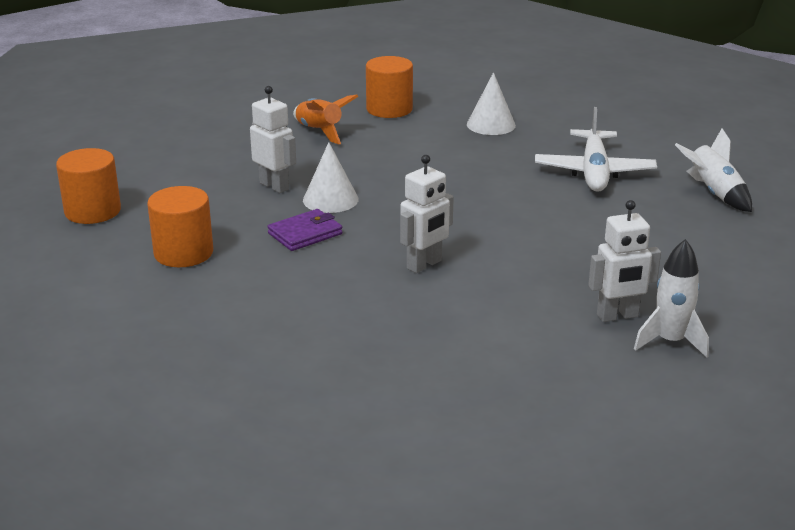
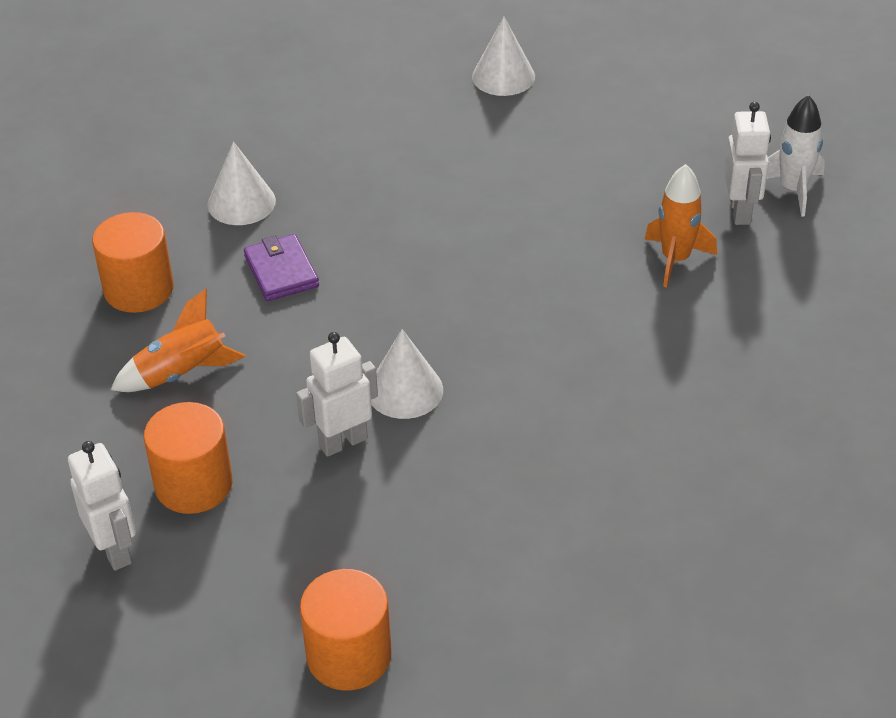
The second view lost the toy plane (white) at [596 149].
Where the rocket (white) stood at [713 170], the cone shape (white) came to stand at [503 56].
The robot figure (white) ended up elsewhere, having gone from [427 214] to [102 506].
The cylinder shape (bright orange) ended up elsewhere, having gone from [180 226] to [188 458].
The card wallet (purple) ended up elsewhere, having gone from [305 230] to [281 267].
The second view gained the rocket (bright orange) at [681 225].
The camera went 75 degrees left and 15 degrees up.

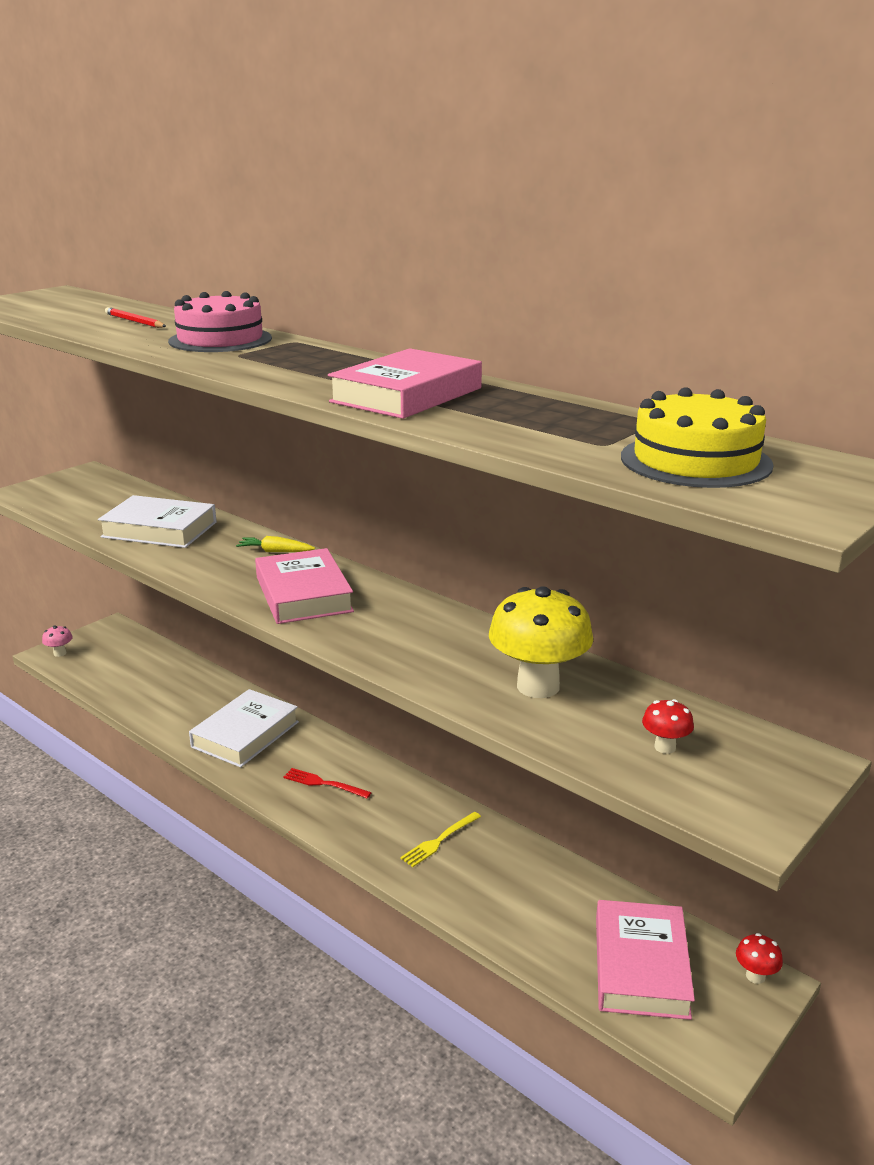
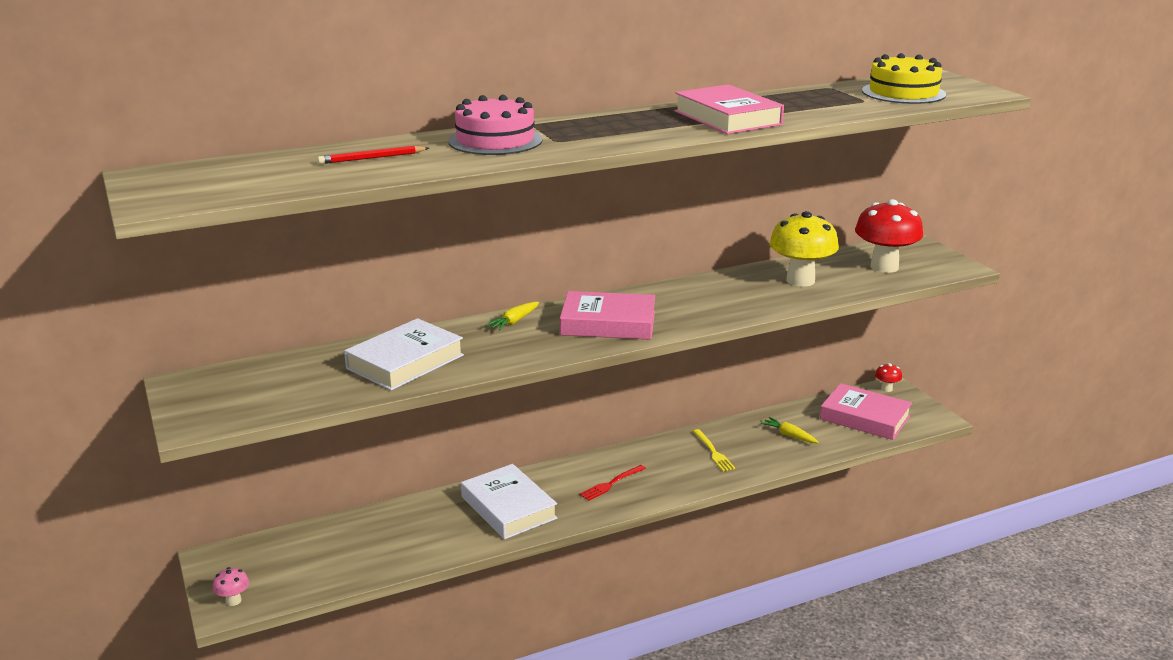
The size of the mushroom (crimson) at [668 726] changed by a factor of 2.23.
The second view gained the root vegetable (bright yellow) at [790 430].
The camera went 65 degrees left and 0 degrees up.

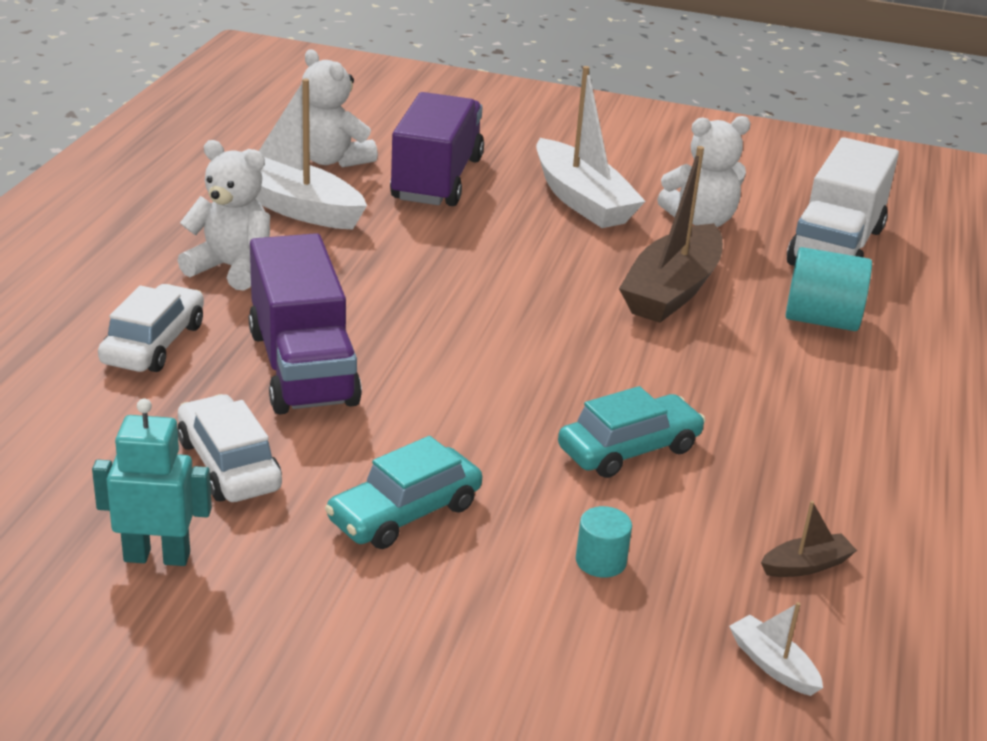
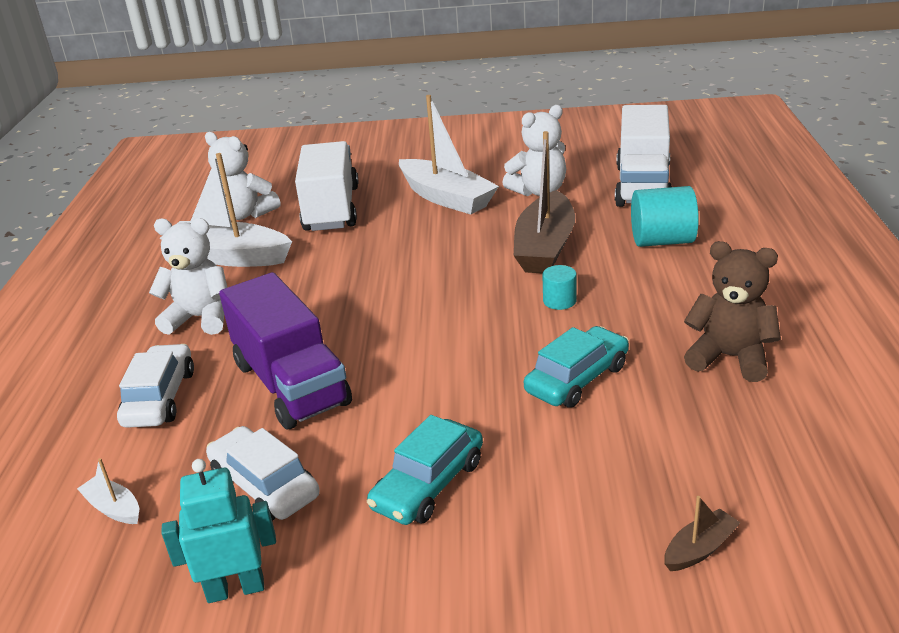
What was the toy truck (purple) at [437 149] turned into the toy truck (white) at [327 186].
The sailboat (russet) ended up elsewhere, having gone from [809 539] to [702 533].
The cylinder shape (teal) ended up elsewhere, having gone from [604 542] to [559 287].
The sailboat (white) ended up elsewhere, having gone from [776 649] to [108 491].
The second view gained the teddy (russet) at [732 311].
The camera went 10 degrees left and 0 degrees up.

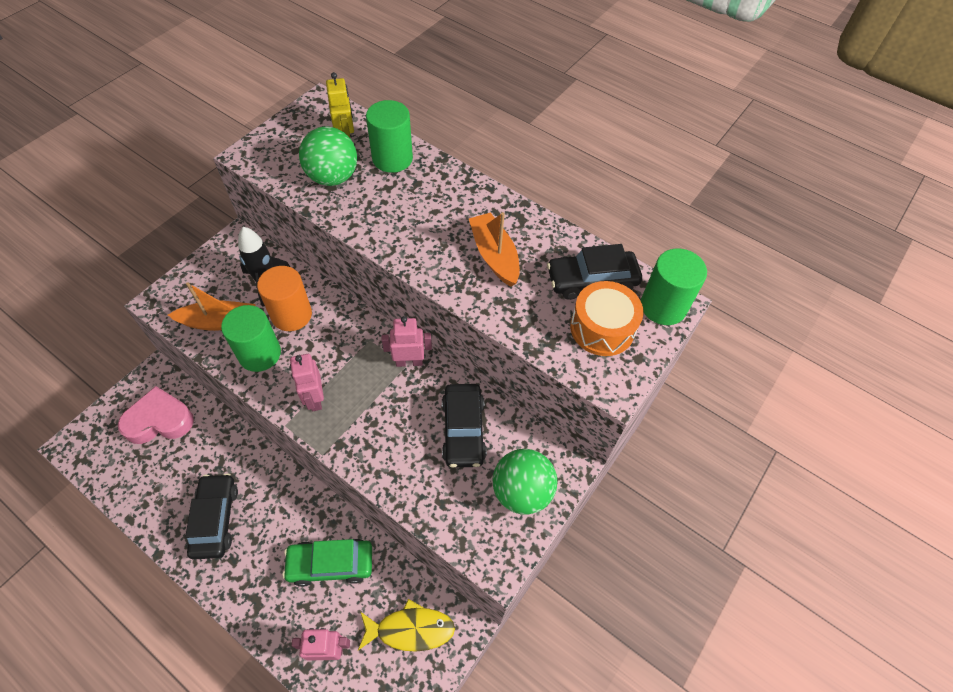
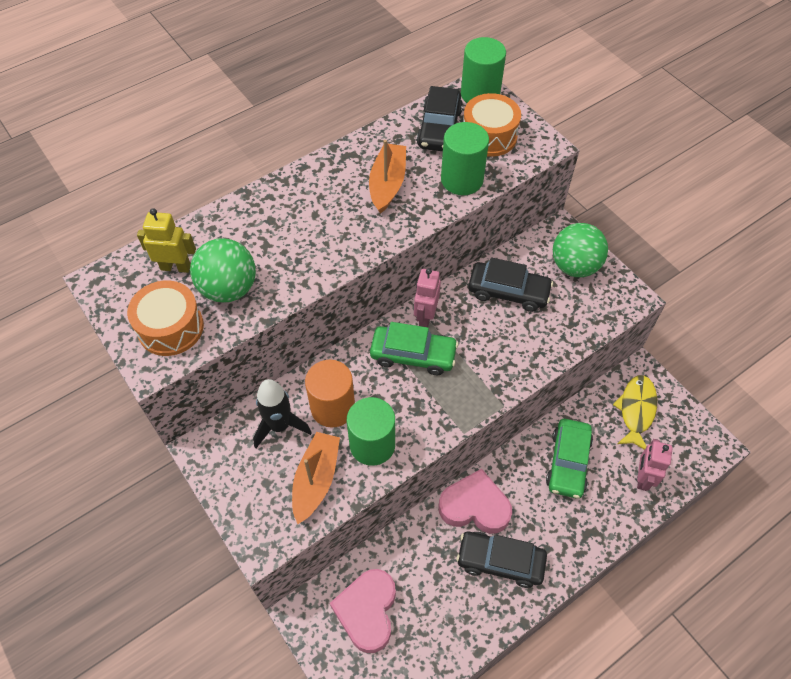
The cylinder shape (leaf-green) ended up elsewhere, having gone from [389 136] to [465 158].
The sailboat (bright orange) at [494 249] ended up facing another way, 105 degrees clockwise from before.
The second view lost the robot figure (rose-pink) at [307 382].
The second view gained the toy drum (bright orange) at [165 318].
The second view gained the car (leaf-green) at [414 348].
The second view gained the heart (rose-pink) at [475 501].
The camera went 70 degrees left and 0 degrees up.

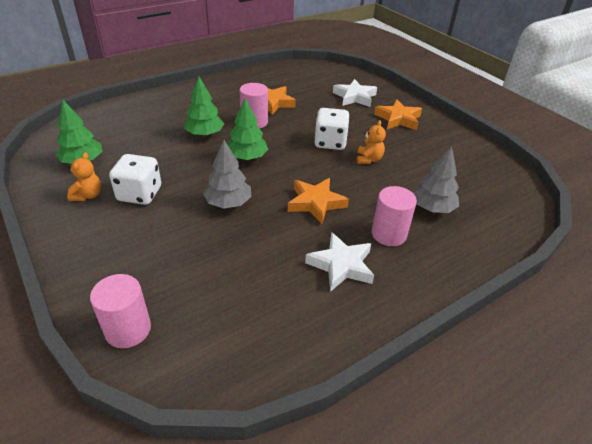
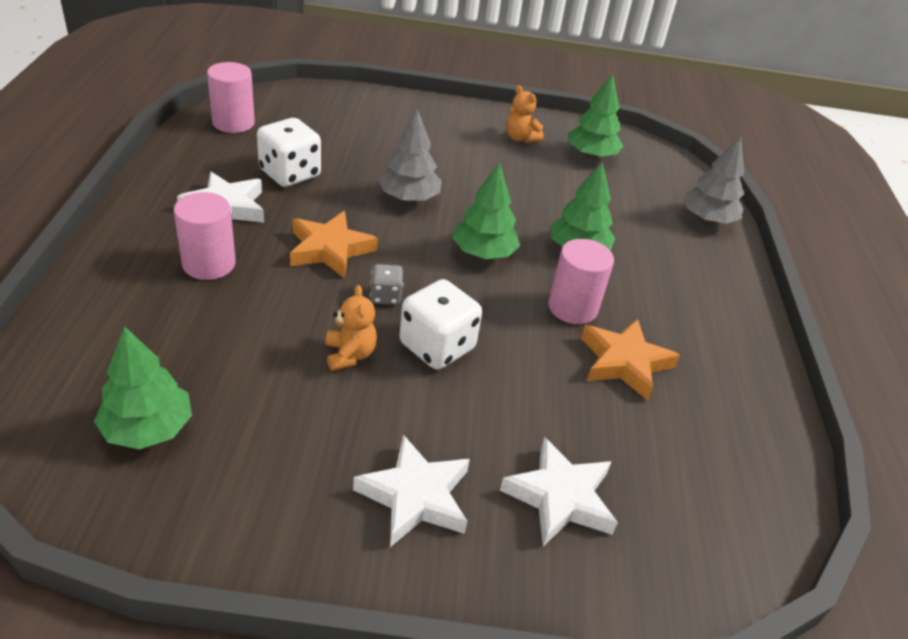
What was the star (bright orange) at [398 114] turned into the star (white) at [411 490].
The teddy (bright orange) at [371 142] ended up facing another way, 150 degrees counterclockwise from before.
The toy tree (ash-grey) ended up elsewhere, having gone from [435 179] to [713 180].
The dice (white) ended up elsewhere, having gone from [135 179] to [289 152].
The cylinder shape (rose-pink) ended up elsewhere, having gone from [120 311] to [231 97].
The second view gained the dice (ash-grey) at [386 284].
The second view gained the toy tree (leaf-green) at [143 387].
The camera went 125 degrees right and 0 degrees up.

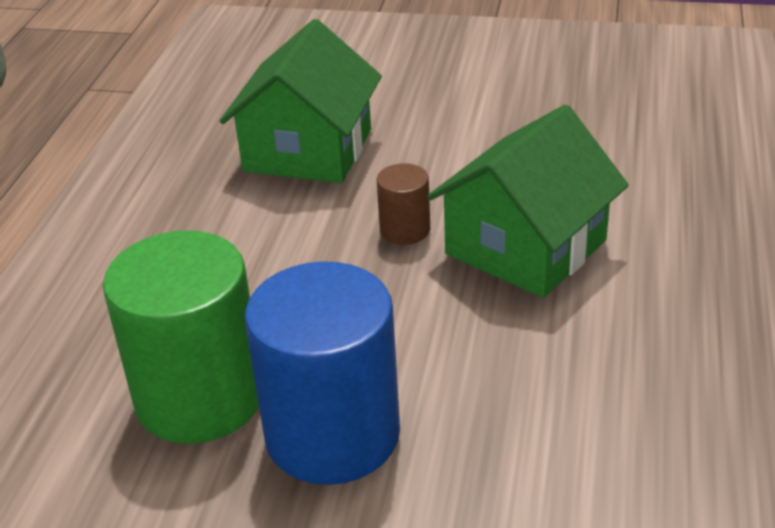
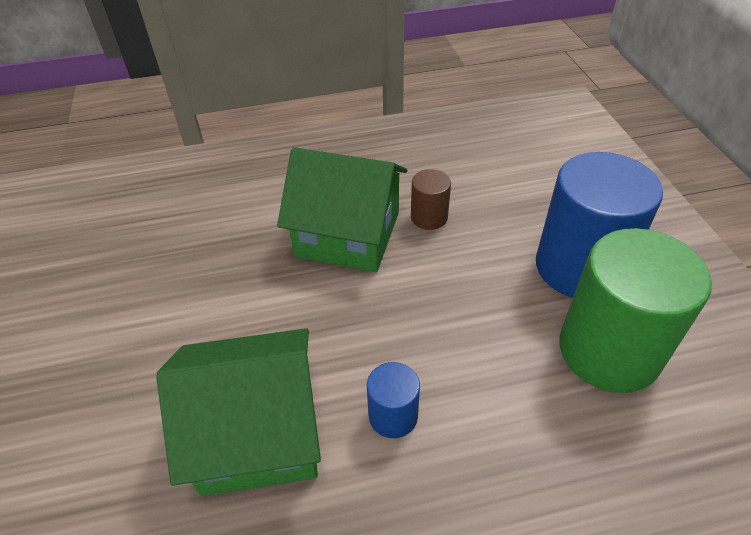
The cylinder shape (russet) ended up elsewhere, having gone from [403 204] to [431 199].
The second view gained the cylinder shape (blue) at [393 400].
The camera went 115 degrees left and 10 degrees up.

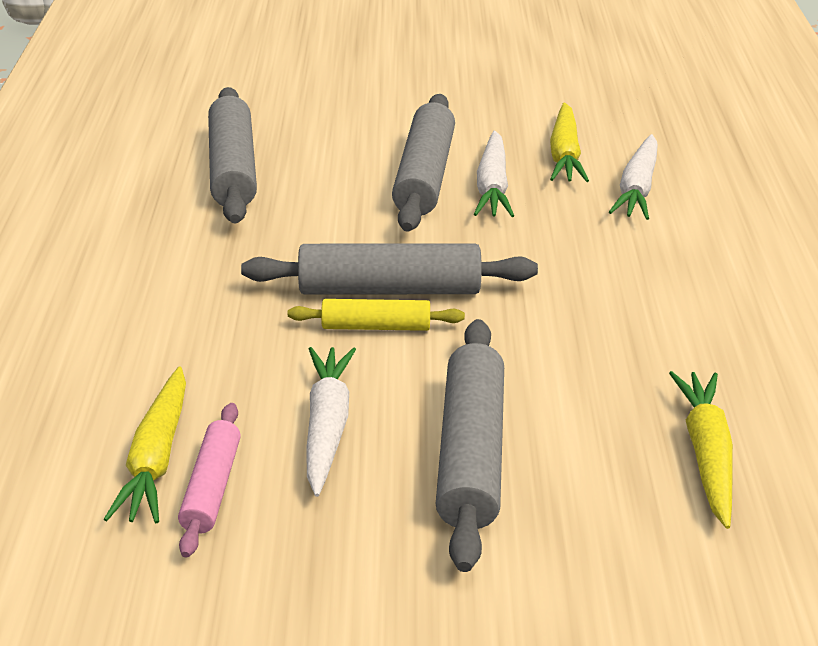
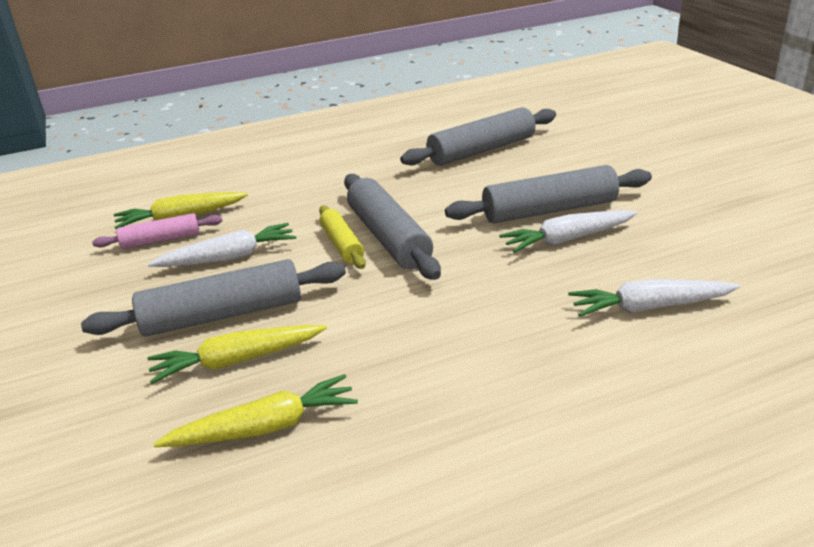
The root vegetable (bright yellow) ended up elsewhere, having gone from [569 142] to [237 354].
The camera went 70 degrees right and 5 degrees down.

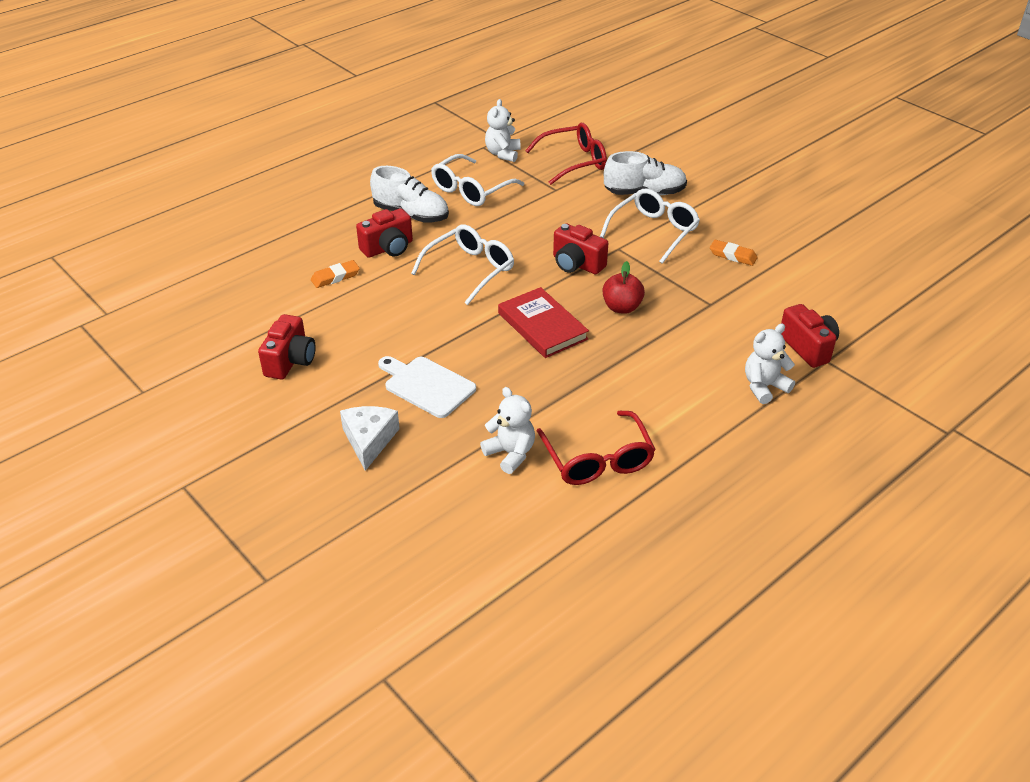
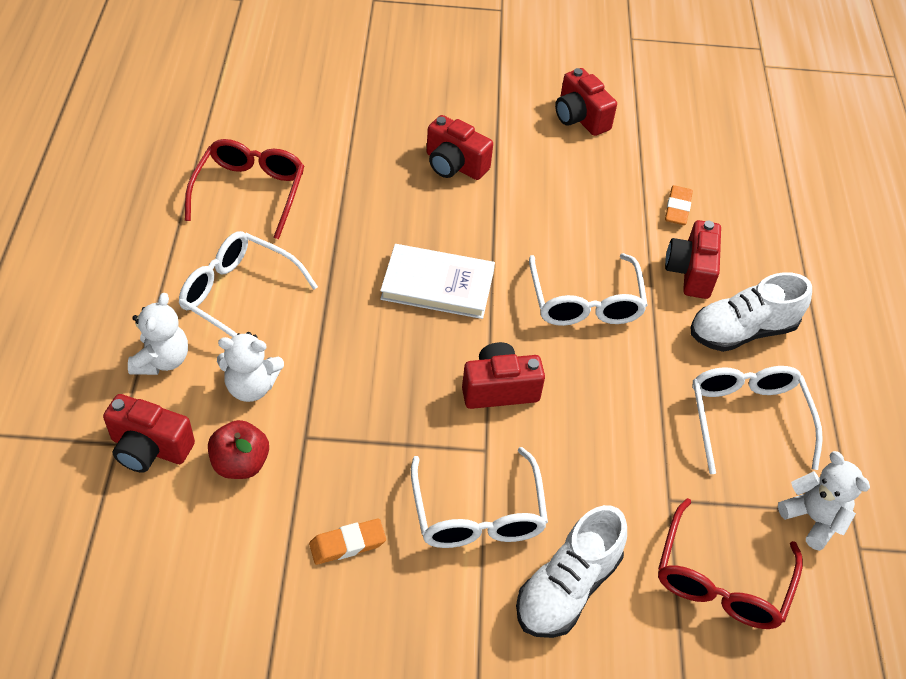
The apple fruit (crimson) ended up elsewhere, having gone from [623 287] to [238 449].
What was the hardcover (crimson) at [543 322] turned into the hardcover (white) at [437 281].
Where the cutting board (white) stood at [427 387], the photo camera (crimson) came to stand at [460 147].
The teddy (white) ended up elsewhere, having gone from [507 430] to [250 367].
The second view lost the piece of cheese (white) at [370 438].
The glasses (crimson) at [596 448] ended up facing another way, 75 degrees clockwise from before.
The second view gained the glasses (white) at [248 284].
The camera went 130 degrees right and 10 degrees up.

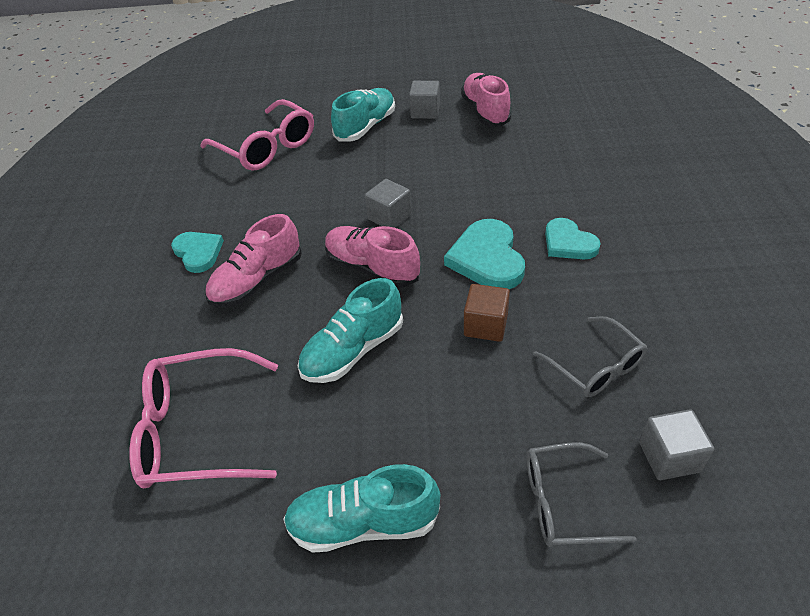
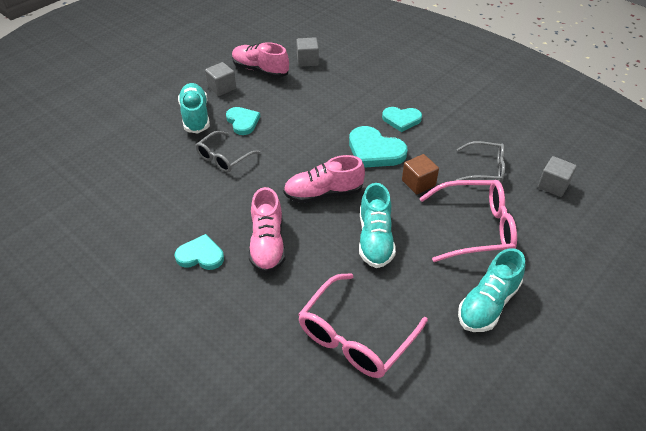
The glasses (rose-pink) ended up elsewhere, having gone from [257 135] to [468 221].
The cube (ash-grey) ended up elsewhere, having gone from [388 203] to [307 52].
The glasses (ash-grey) ended up elsewhere, having gone from [582 494] to [228 151].
The second view gained the heart (teal) at [243 121].
The camera went 50 degrees left and 0 degrees up.

